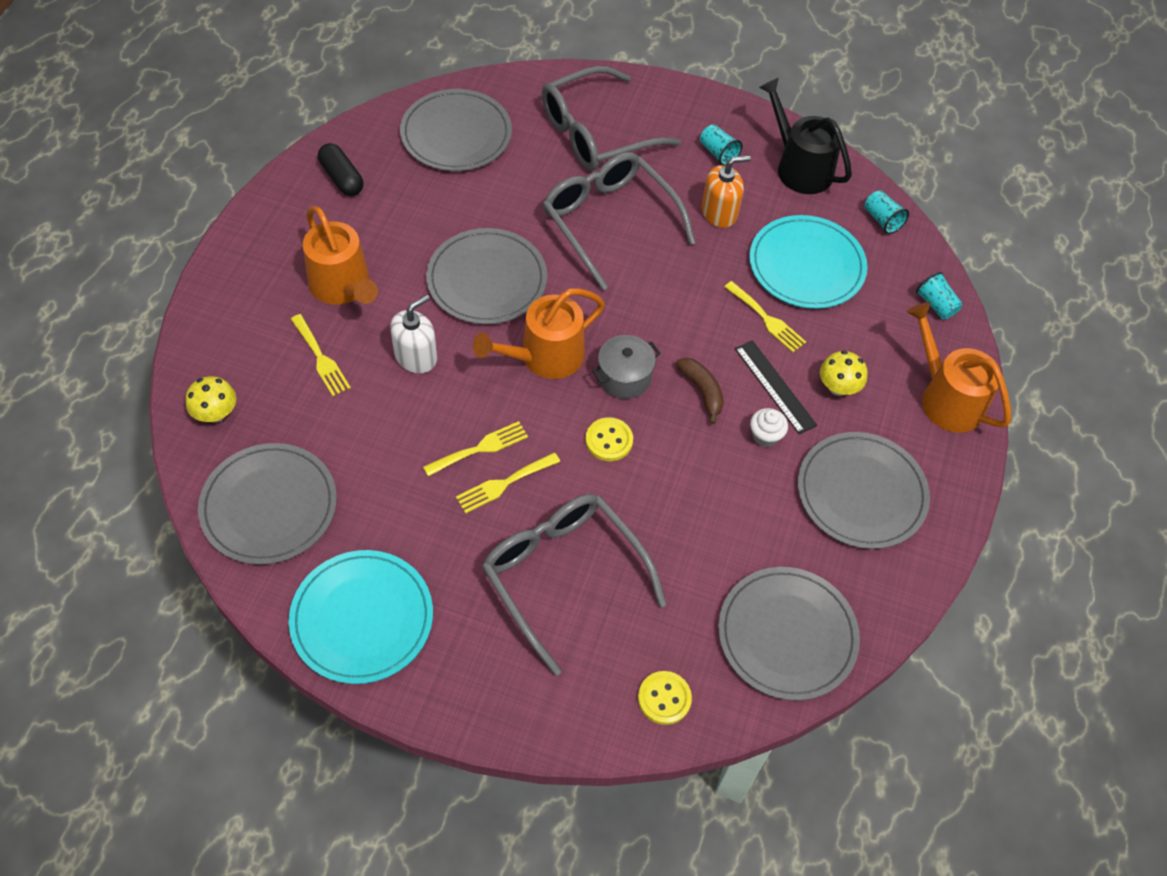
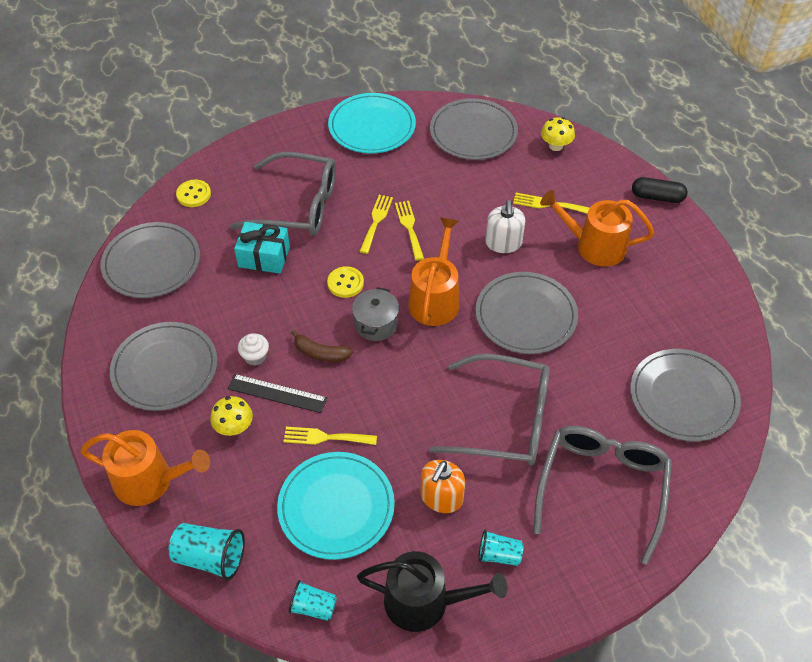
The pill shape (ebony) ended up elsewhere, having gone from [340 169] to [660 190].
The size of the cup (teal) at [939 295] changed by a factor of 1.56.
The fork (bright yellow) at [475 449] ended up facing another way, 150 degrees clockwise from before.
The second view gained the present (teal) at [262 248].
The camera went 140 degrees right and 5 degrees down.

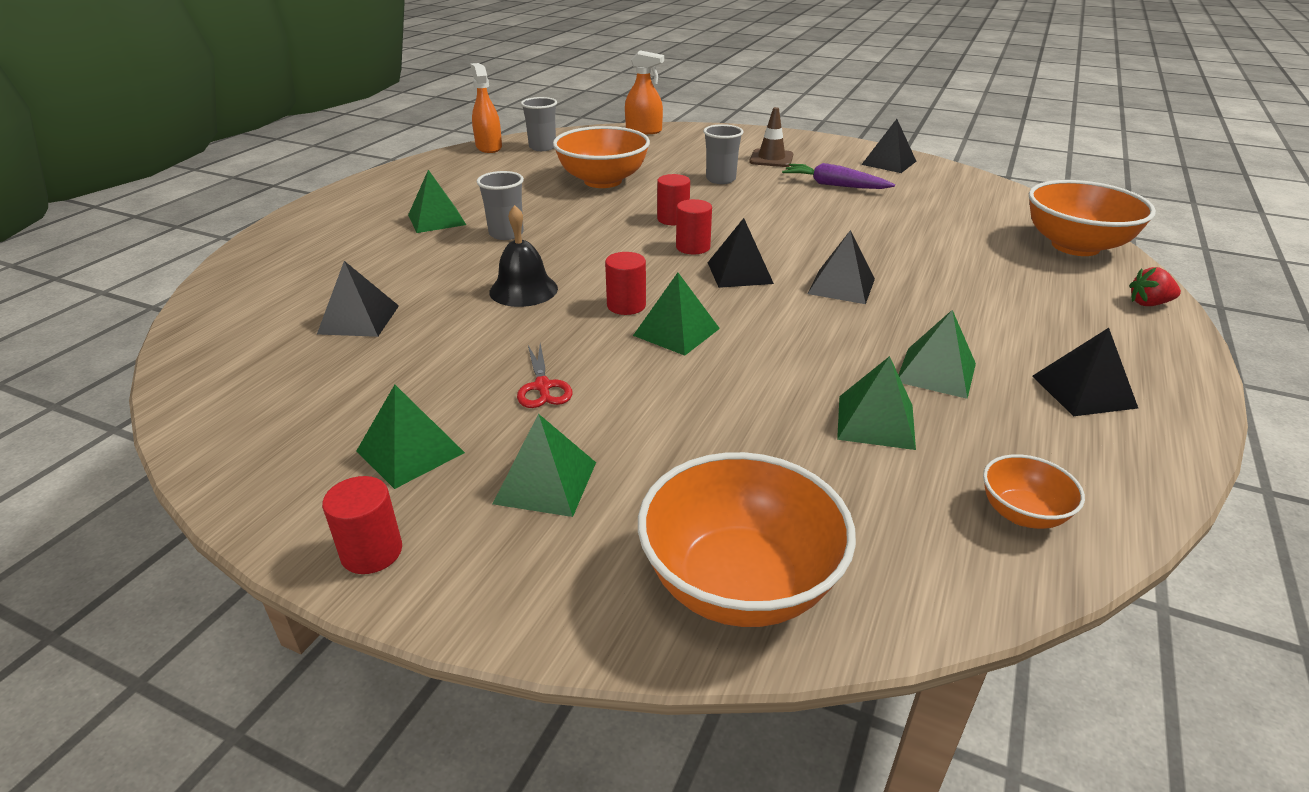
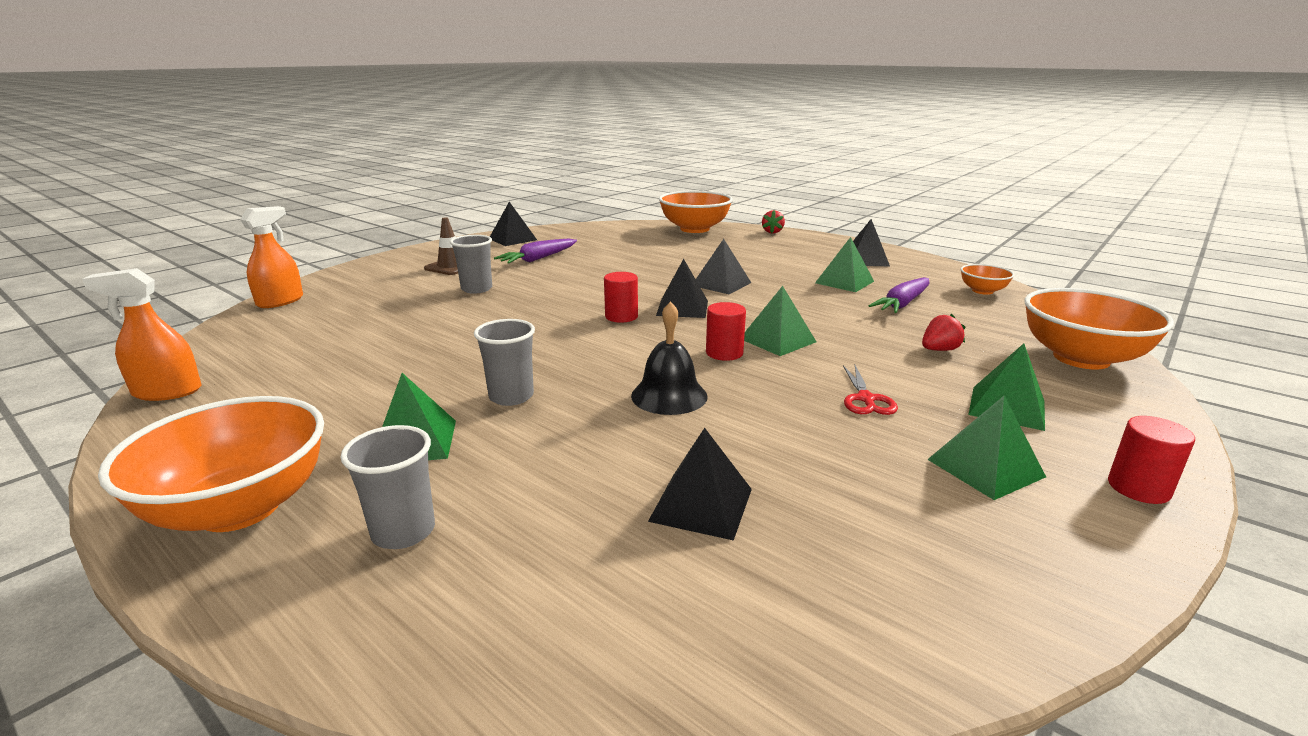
The cup (ash-grey) ended up elsewhere, having gone from [539 124] to [387 487].
The deep dish (bright orange) ended up elsewhere, having gone from [601 157] to [211 464].
The second view lost the cylinder shape (crimson) at [673 199].
The scissors (crimson) at [545 375] ended up facing another way, 90 degrees clockwise from before.
Where the pyramid shape (leaf-green) stood at [876 403], the root vegetable (purple) came to stand at [899 295].
The second view gained the berry (crimson) at [943 332].
The camera went 75 degrees left and 10 degrees down.

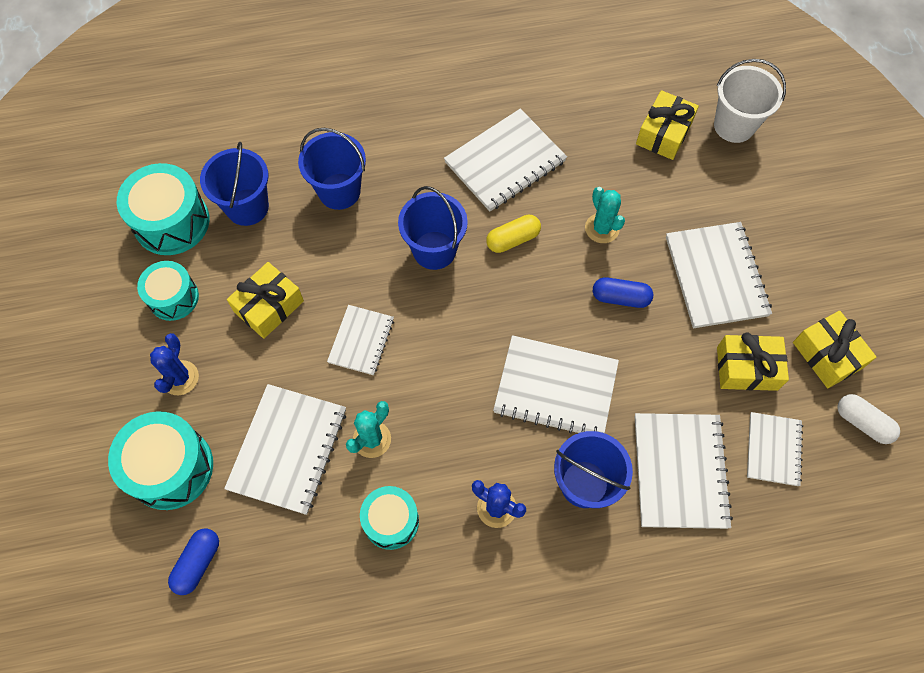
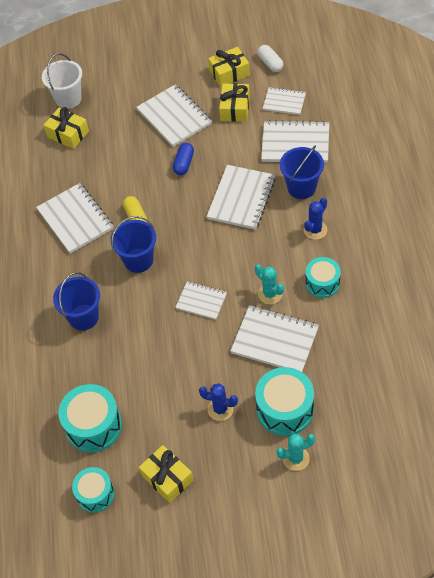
The second view lost the sand bucket (blue) at [234 184].
The cactus (teal) ended up elsewhere, having gone from [605 215] to [296 452].
The notebook (white) at [719 275] ended up facing another way, 60 degrees clockwise from before.
The toy drum (teal) ended up elsewhere, having gone from [168 291] to [93 490].
The present (bright yellow) ended up elsewhere, having gone from [265 300] to [166 474].
The pill shape (white) at [868 419] ended up facing another way, 75 degrees counterclockwise from before.
The second view lost the pill shape (blue) at [193 562].
The camera went 80 degrees left and 10 degrees down.

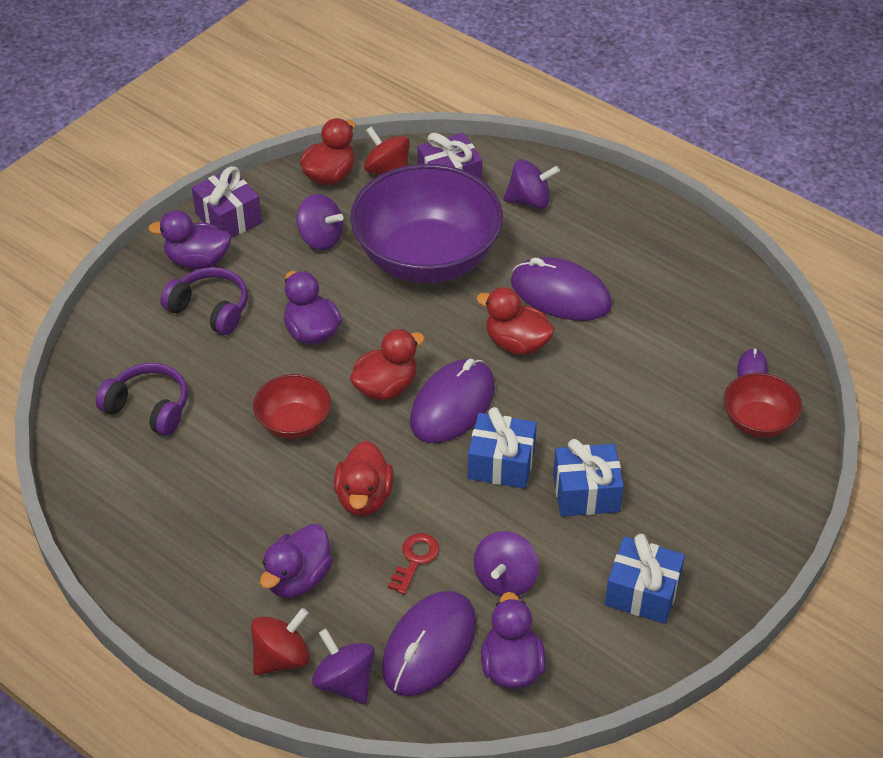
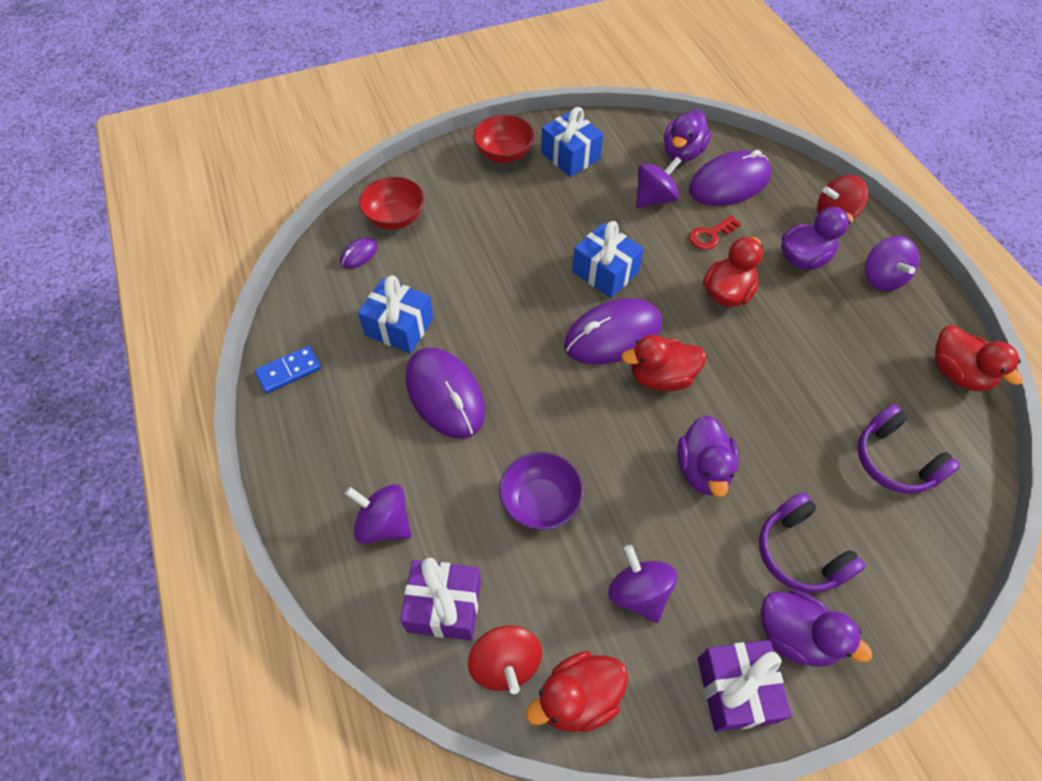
The size of the deep dish (purple) at [426 223] changed by a factor of 0.47.
The duck (crimson) ended up elsewhere, having gone from [515 321] to [979 358].
The deep dish (crimson) ended up elsewhere, having gone from [292 406] to [503 138].
The present (blue) ended up elsewhere, having gone from [588 477] to [395 314].
The whirligig (purple) ended up elsewhere, having gone from [343 666] to [892 263].
The second view gained the domino (blue) at [288 369].
The camera went 150 degrees left and 10 degrees up.

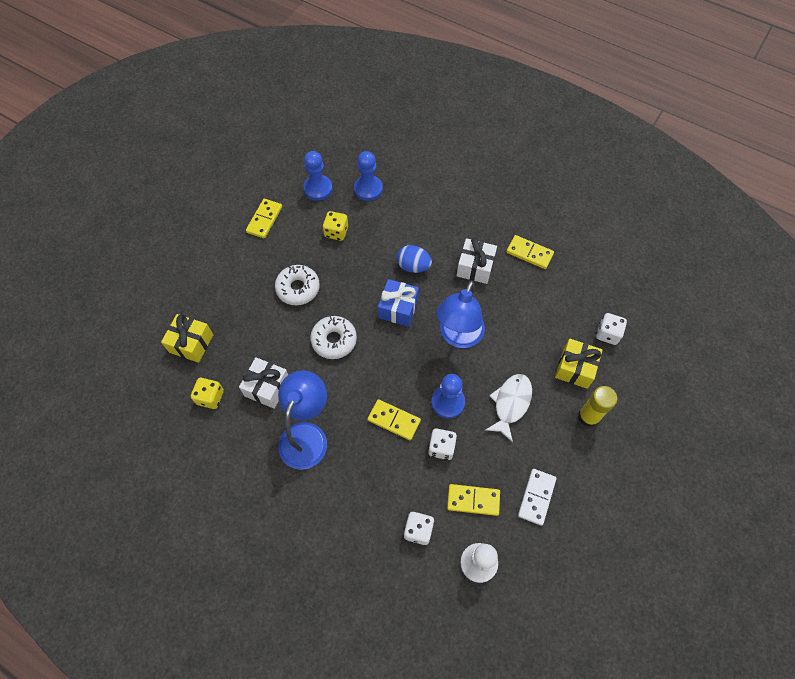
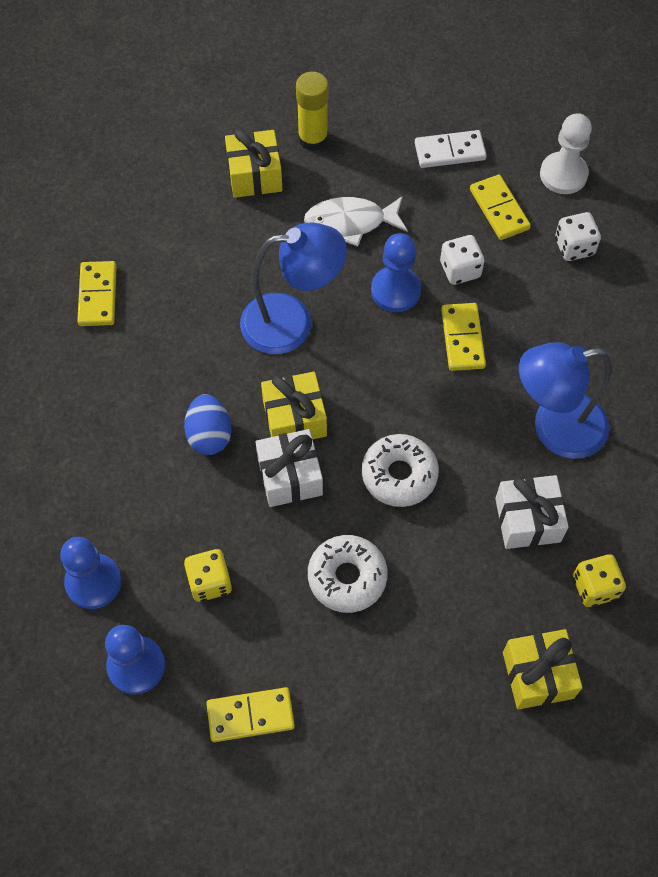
The present (white) ended up elsewhere, having gone from [477 261] to [289 468].
What was the present (blue) at [398 303] turned into the present (bright yellow) at [294 405].
The second view lost the dice (white) at [611 329].
The camera went 120 degrees left and 0 degrees up.

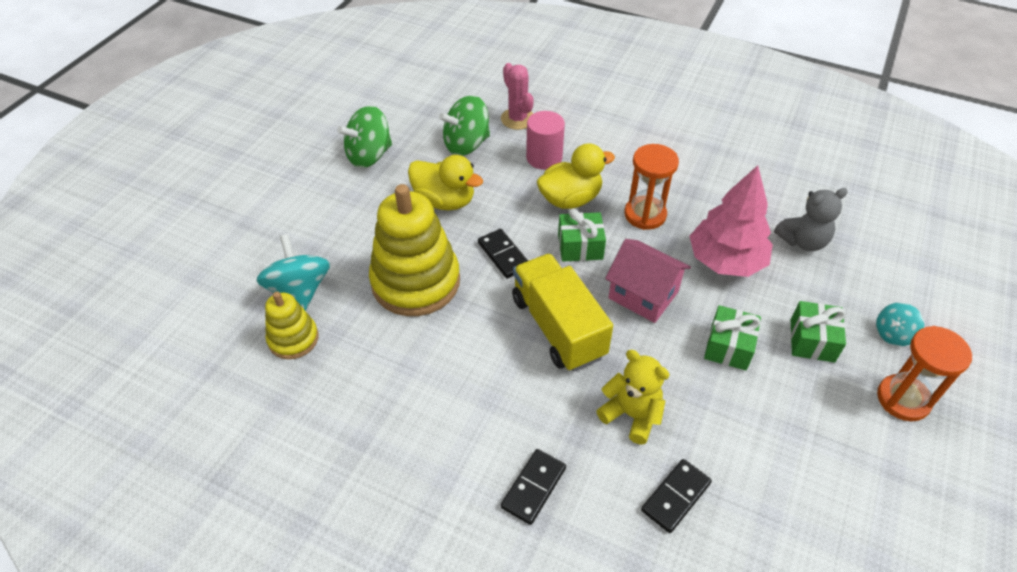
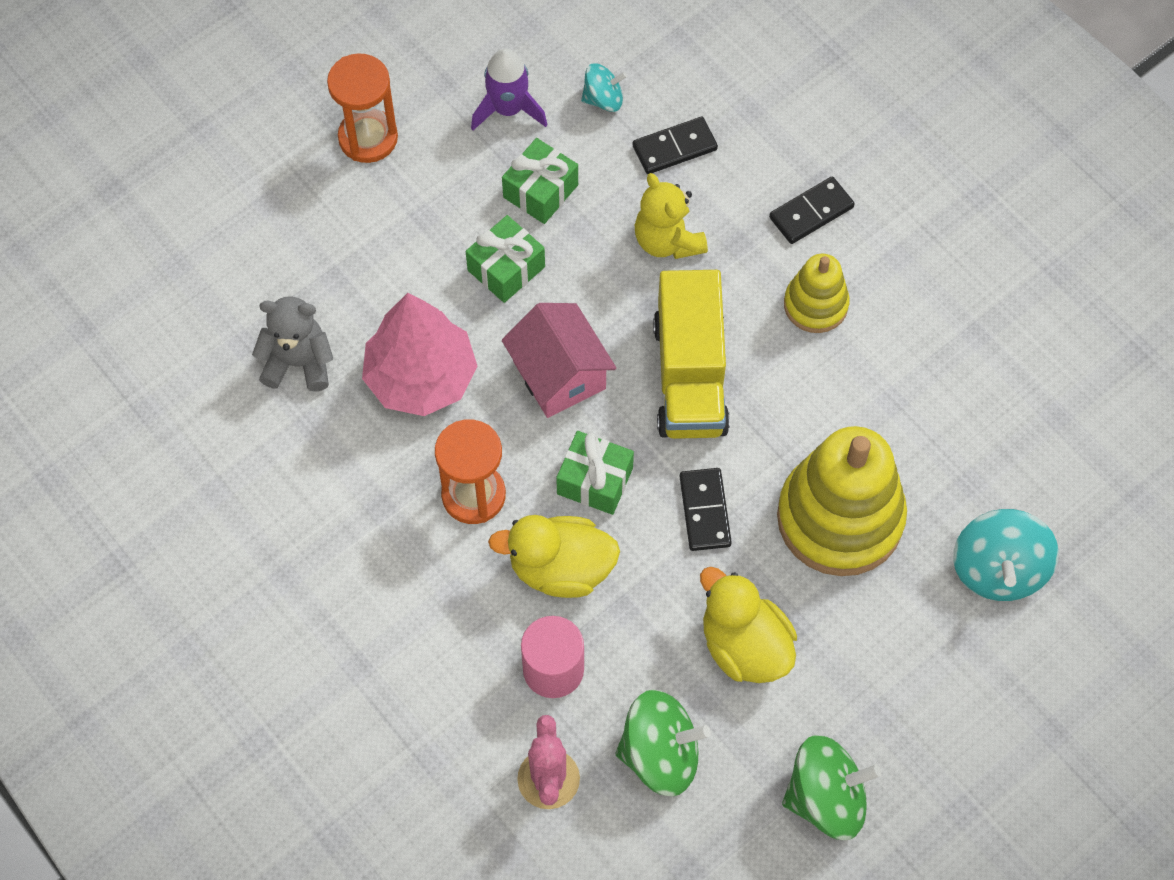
The ring stacker (bright yellow) ended up elsewhere, having gone from [292 325] to [817 293].
The present (leaf-green) ended up elsewhere, having gone from [818 332] to [540 181].
The whirligig (teal) ended up elsewhere, having gone from [900 324] to [604 87].
The second view gained the rocket (purple) at [509 89].
The camera went 155 degrees left and 15 degrees up.

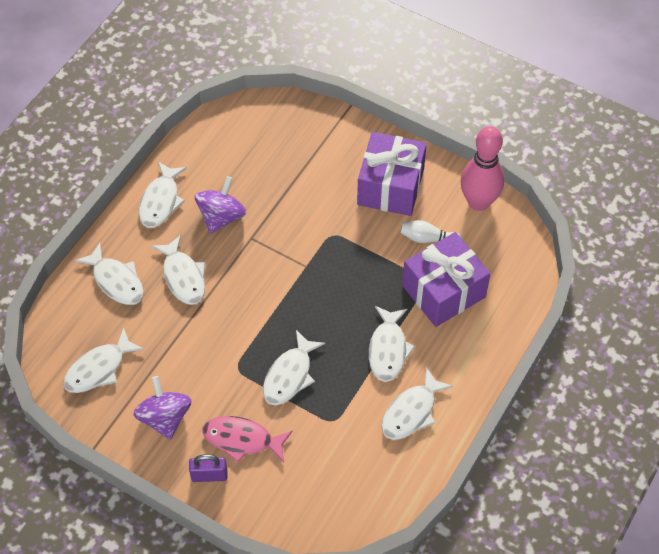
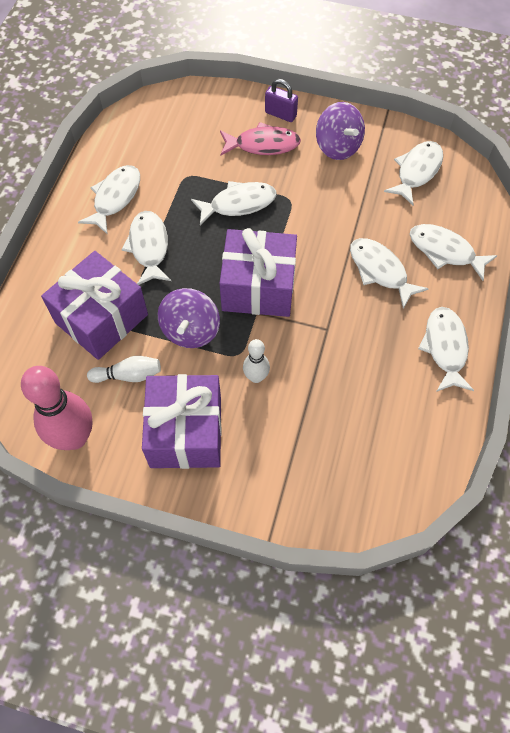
The whirligig (purple) ended up elsewhere, having gone from [220 205] to [189 318].
The toy fish (white) at [294 367] ended up facing another way, 60 degrees clockwise from before.
The lock (purple) at [208 468] ended up facing another way, 45 degrees clockwise from before.
The second view gained the present (purple) at [258 272].
The second view gained the skittle (white) at [256 361].
The camera went 165 degrees right and 5 degrees up.

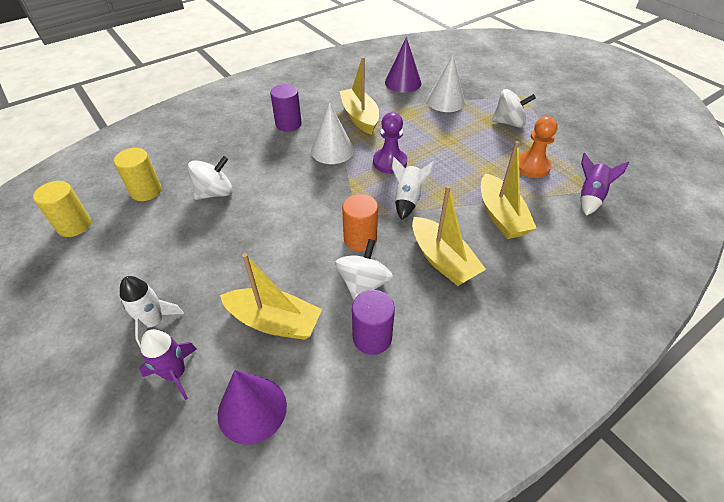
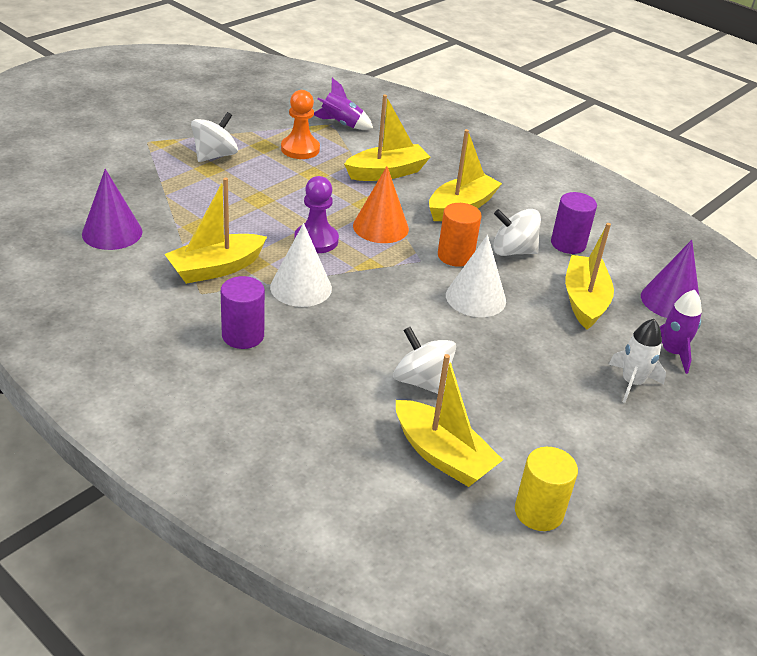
The cone shape (white) ended up elsewhere, having gone from [446 83] to [476 276].
The whirligig (white) at [514 108] ended up facing another way, 45 degrees clockwise from before.
Where the cylinder shape (bright yellow) stood at [137 174], the sailboat (bright yellow) came to stand at [449 420].
Where the rocket (white) stood at [413 188], the cone shape (bright orange) came to stand at [381 204].
The camera went 105 degrees left and 10 degrees down.

